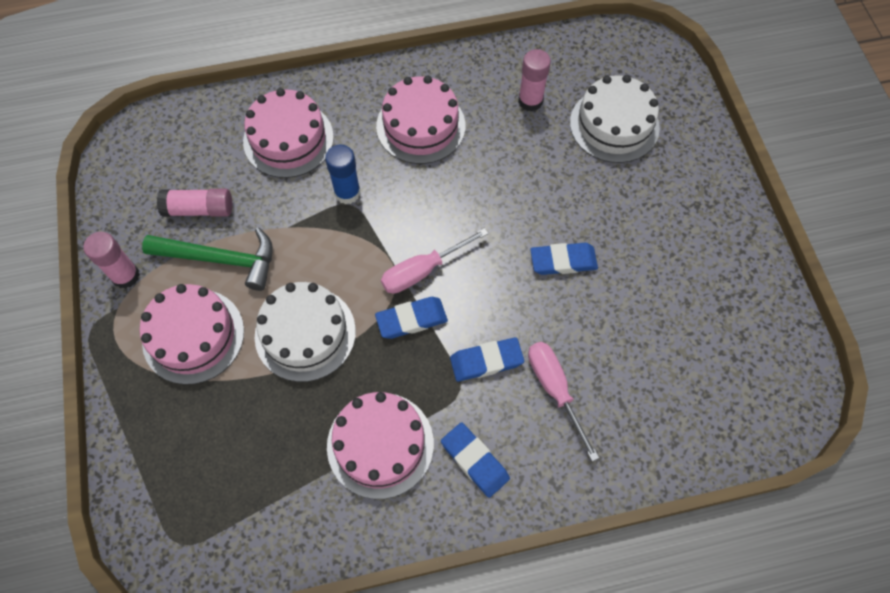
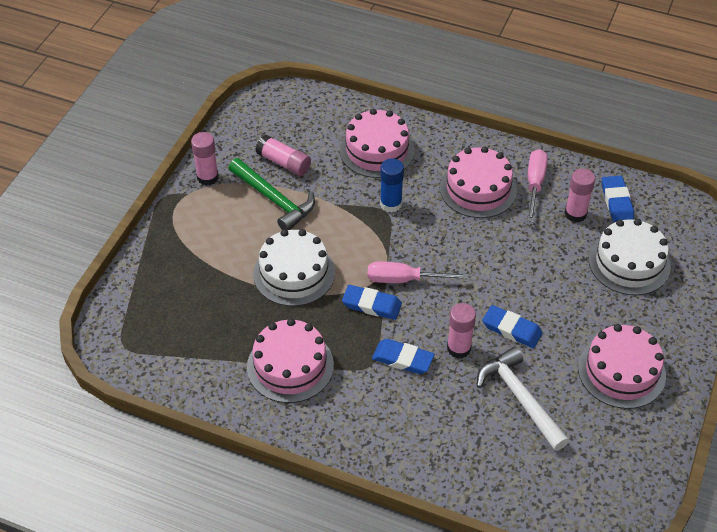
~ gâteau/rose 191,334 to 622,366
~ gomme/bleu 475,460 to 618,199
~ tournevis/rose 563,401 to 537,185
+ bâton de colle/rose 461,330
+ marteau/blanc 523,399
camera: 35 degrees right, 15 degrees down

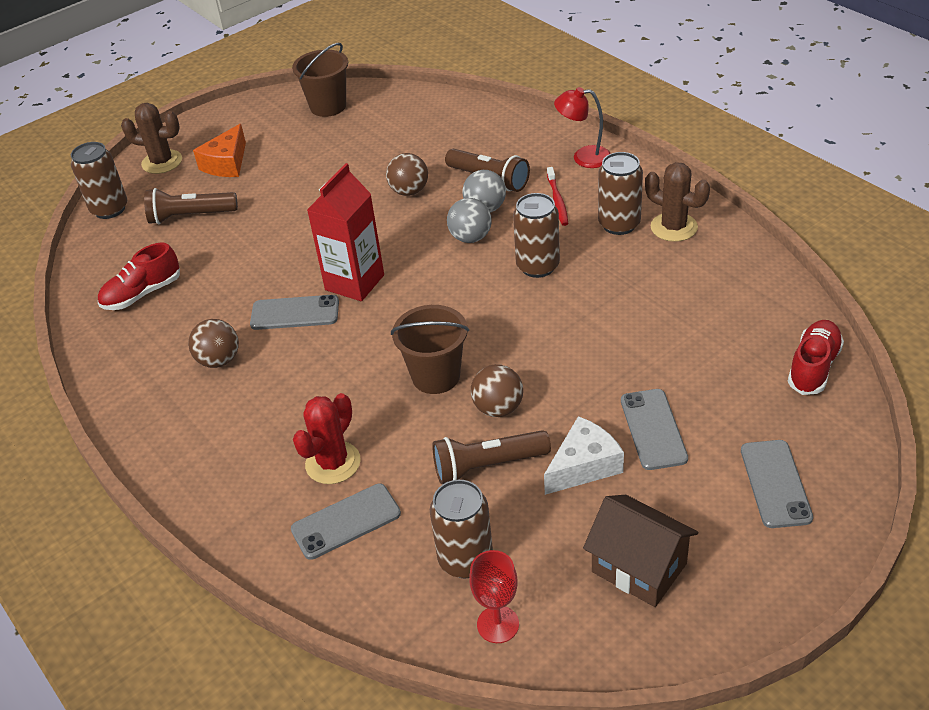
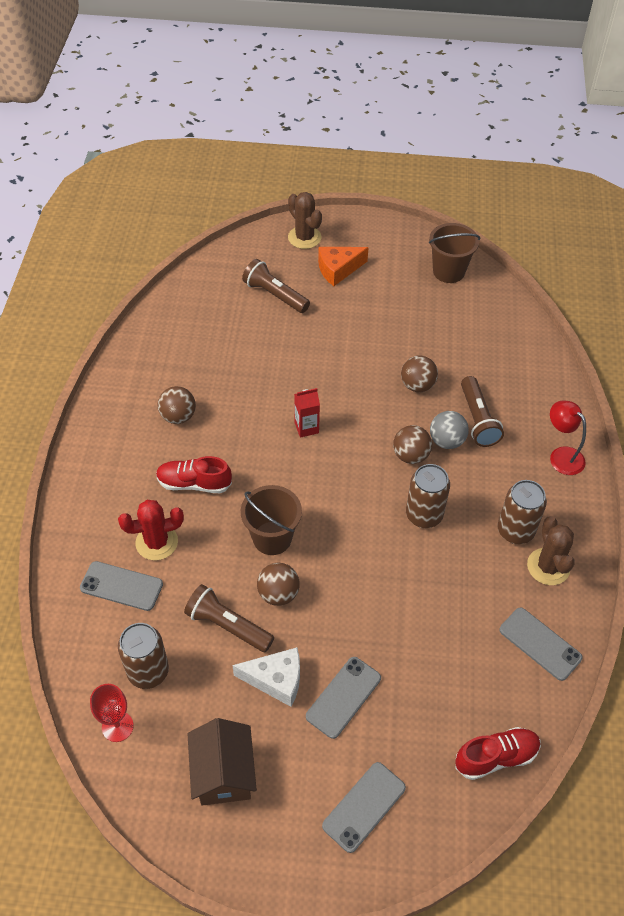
- canette/marron 99,180
~ chaussure/rouge 139,276 to 194,474
~ téléphone/gris 294,312 to 541,644
~ brique de lait/rouge 345,232 = 307,413 x0.55
~ balle/gris 469,220 to balle/marron 412,444
- brosse à dents/rouge 557,196
camera: 40 degrees right, 10 degrees up

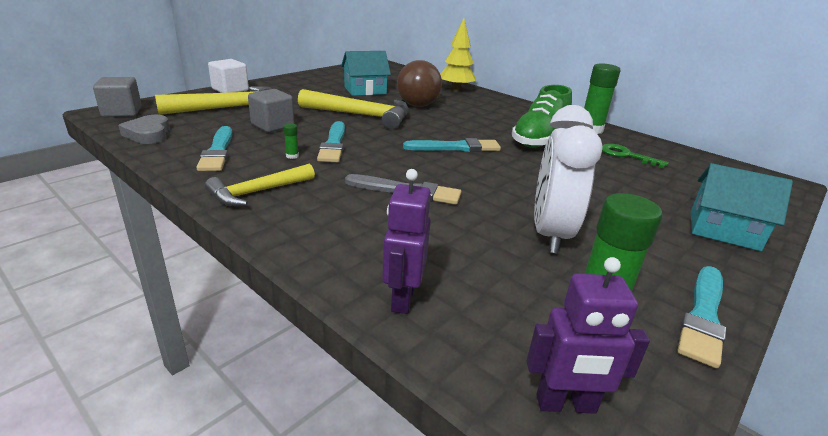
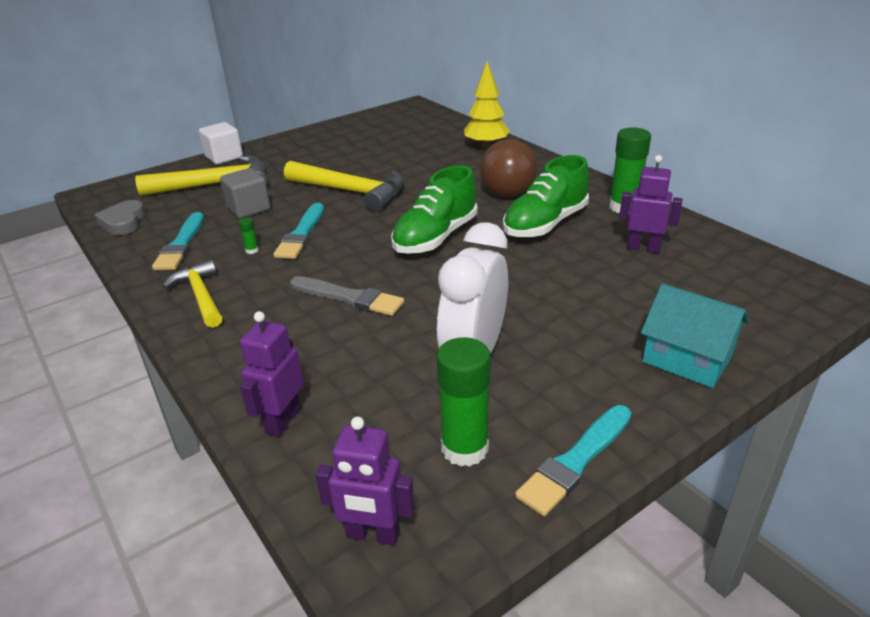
- cube/gris 117,97
~ marteau/jaune 260,185 = 192,294 90 degrees clockwise
- maison/turquoise 366,73
~ balle/marron 419,83 to 509,168
~ pinceau/turquoise 452,145 to chaussure/vert 434,209
~ clé/vert 635,156 to robot/violet 651,204
camera: 15 degrees right, 5 degrees up

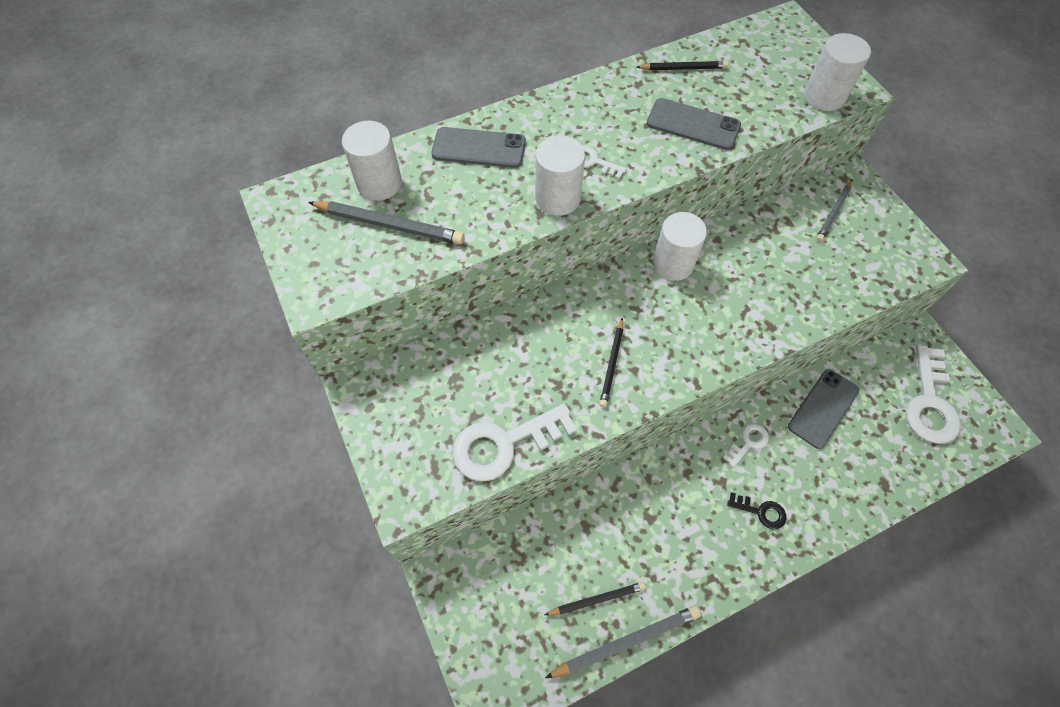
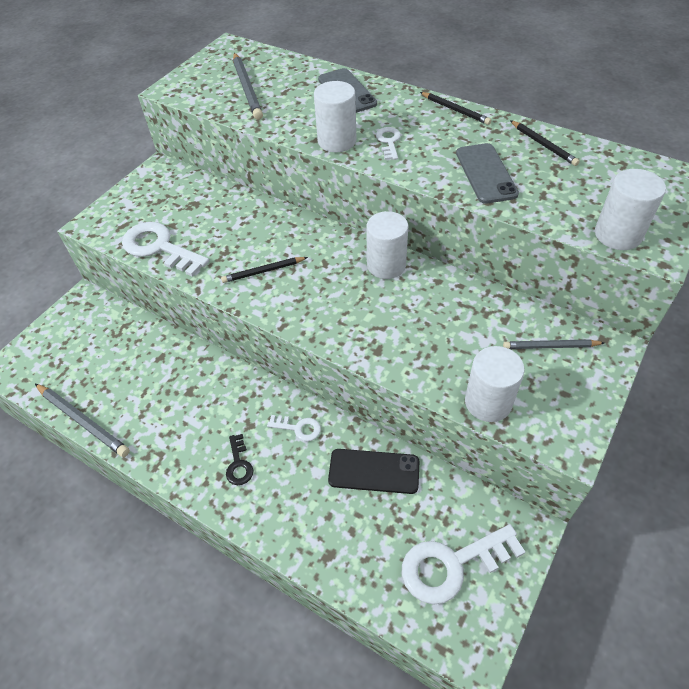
~ cylindre/blanc 372,160 to 495,384
~ crayon/noir 595,598 to 456,108
~ téléphone/gris 823,409 to téléphone/noir 374,471
camera: 60 degrees right, 10 degrees down

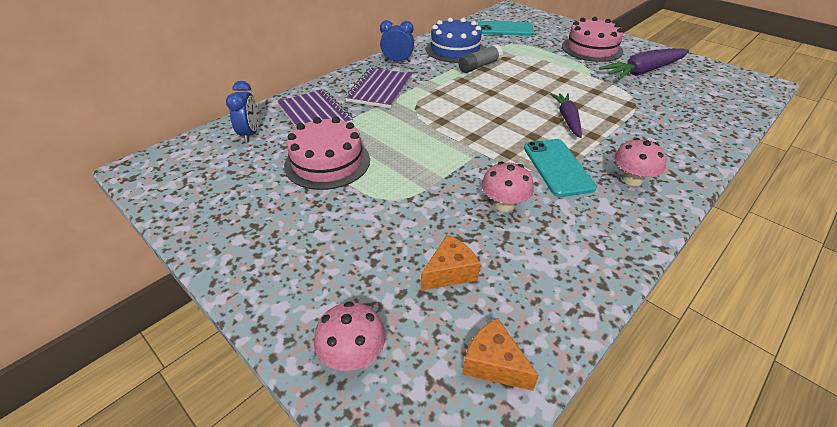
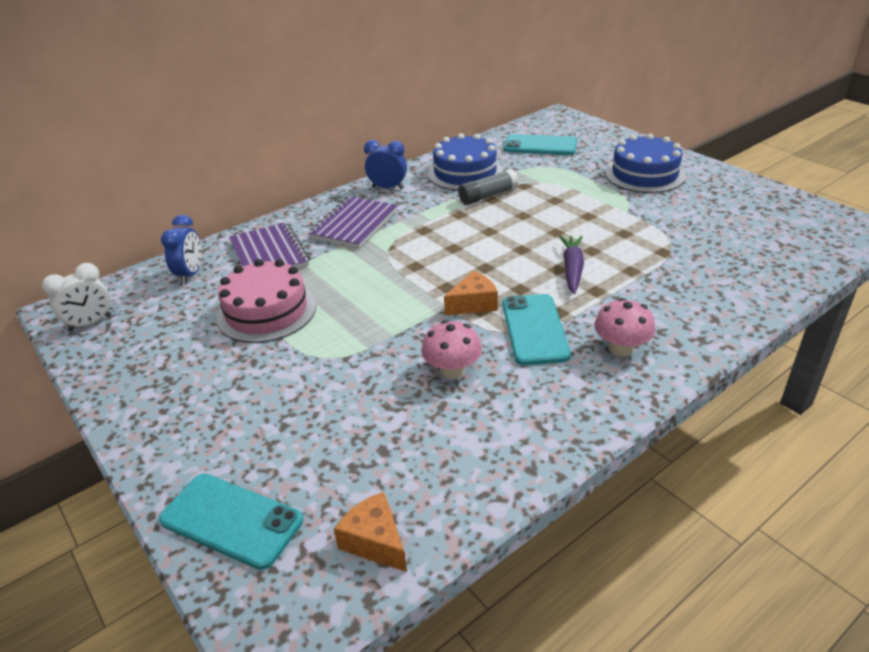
~ champignon/rose 350,336 to téléphone/turquoise 231,521
~ fromage/orange 450,263 to 471,293
~ gâteau/rose 592,39 to gâteau/bleu 645,163
- carotte/violet 644,64
+ réveil/blanc 76,297
camera: 10 degrees right, 5 degrees down

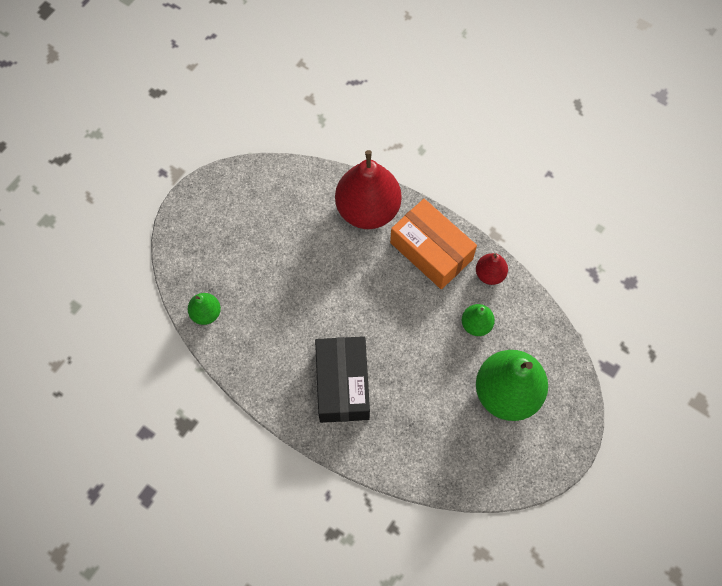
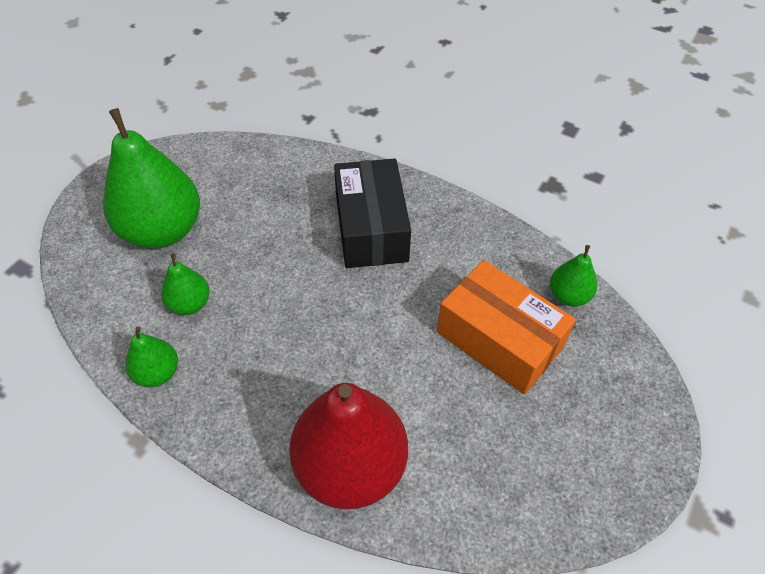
~ boîte/orange 433,244 to 506,327
~ poire/rouge 492,269 to poire/vert 152,357
camera: 175 degrees right, 15 degrees down

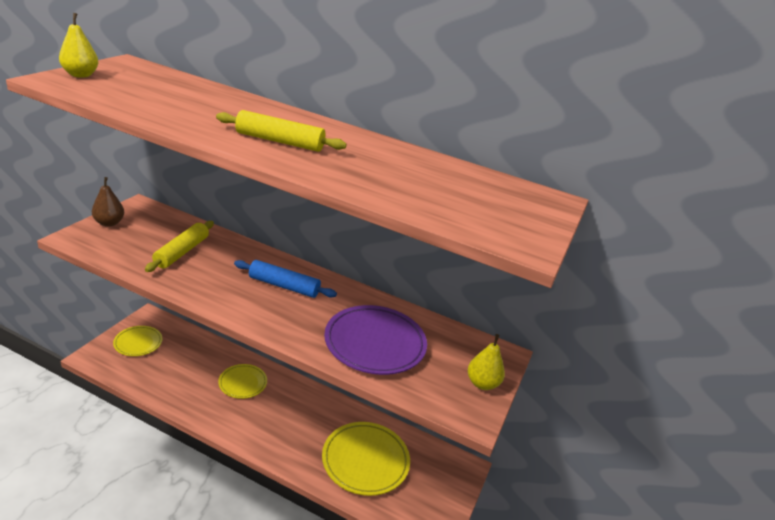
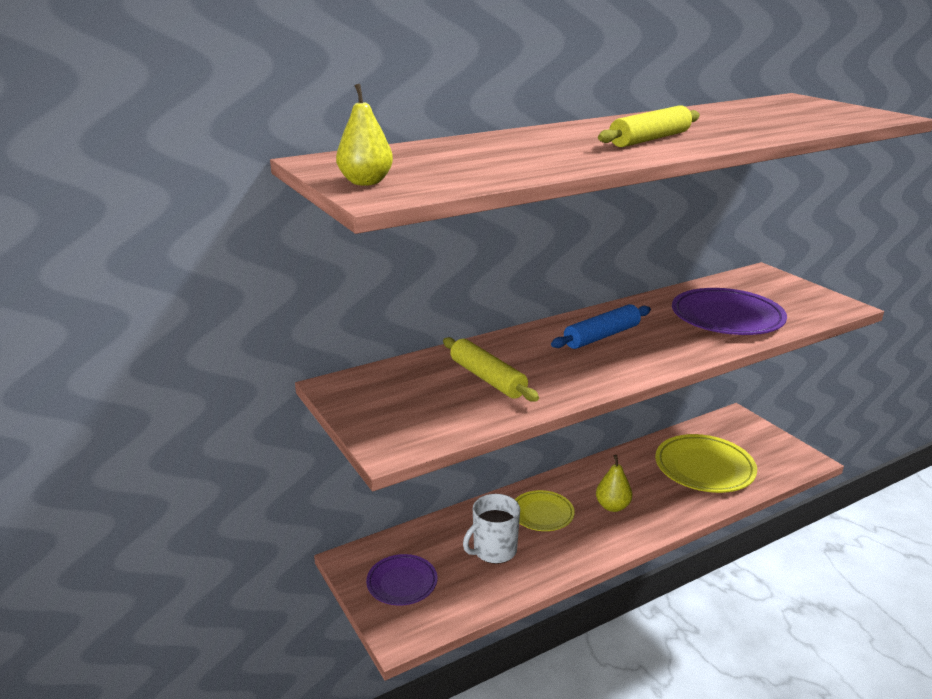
- poire/marron 108,202
~ assiette/jaune 137,341 to assiette/violet 401,580
~ poire/jaune 486,362 to 614,483
+ tasse/blanc 491,529
camera: 50 degrees left, 5 degrees down

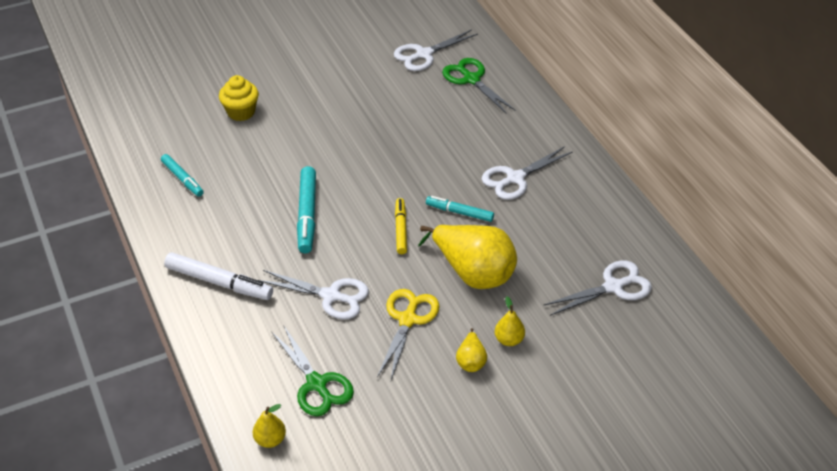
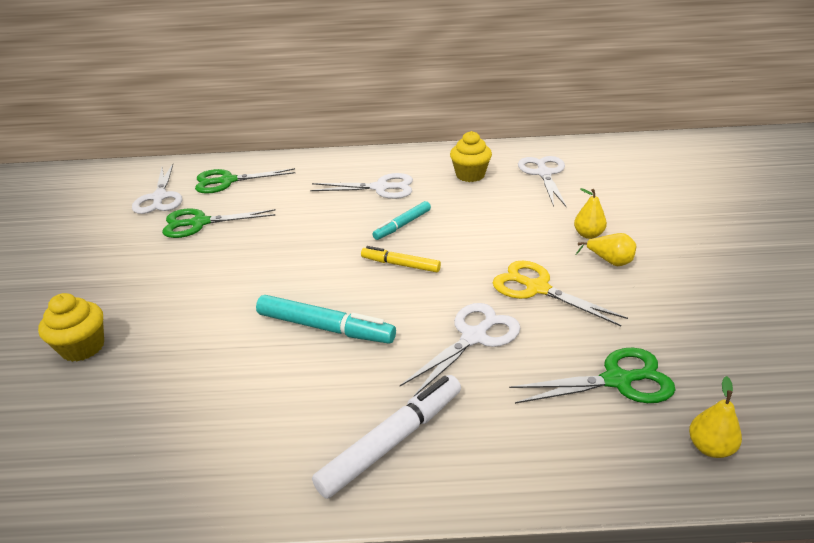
- feutre/turquoise 182,175
- poire/jaune 467,257
~ ciseaux/blanc 527,173 = 361,186 75 degrees counterclockwise
+ ciseaux/vert 219,223
+ muffin/jaune 471,156
camera: 65 degrees left, 10 degrees down

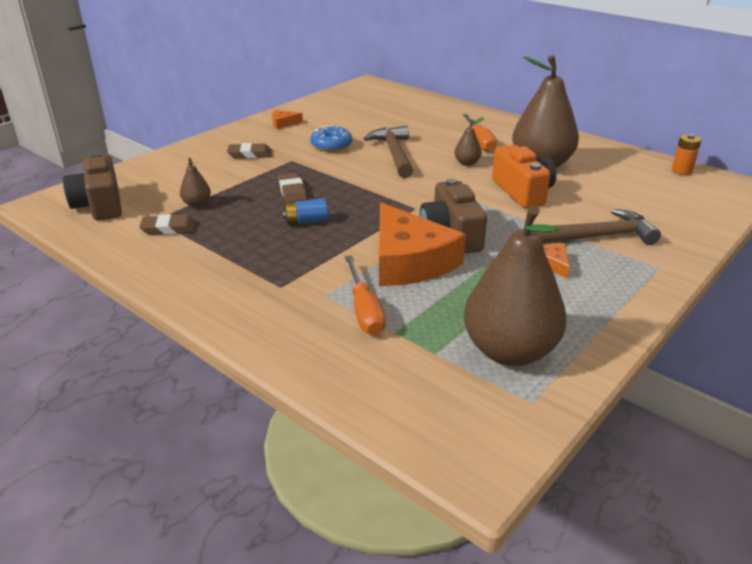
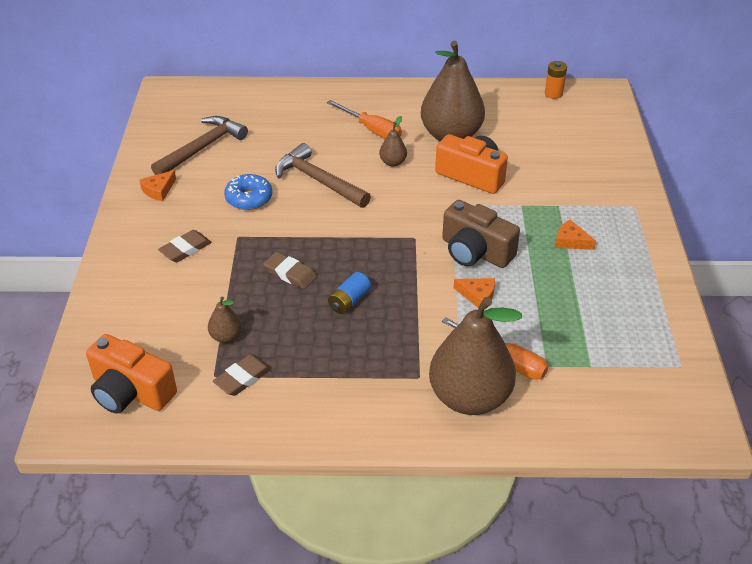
~ appareil photo/marron 92,187 to appareil photo/orange 131,374
~ fromage/orange 422,244 = 474,293 x0.41
~ poire/marron 515,285 to 475,356
~ marteau/marron 598,227 to 199,145
camera: 40 degrees left, 10 degrees up

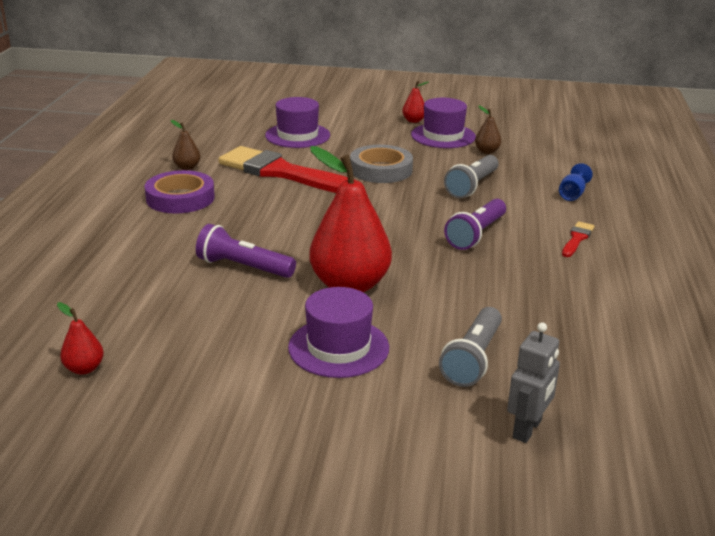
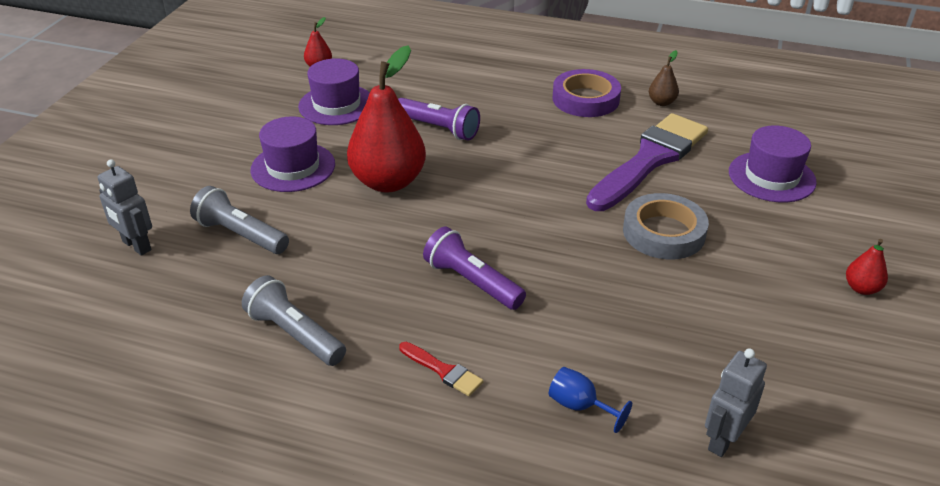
~ lampe de poche/violet 246,251 = 439,119 90 degrees clockwise
~ pinceau/rouge 286,169 to pinceau/violet 647,162
~ chapeau/violet 443,123 to 334,91
~ lampe de poche/gris 471,176 to 294,320
- poire/marron 488,130
+ robot/gris 736,403
camera: 100 degrees right, 10 degrees up

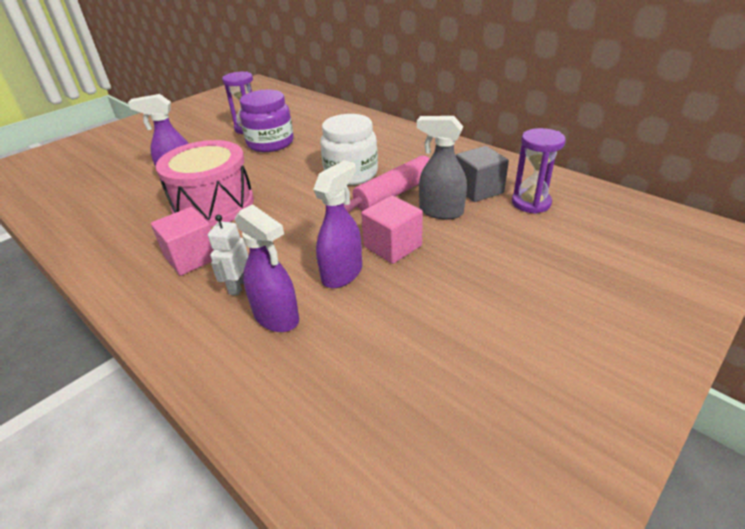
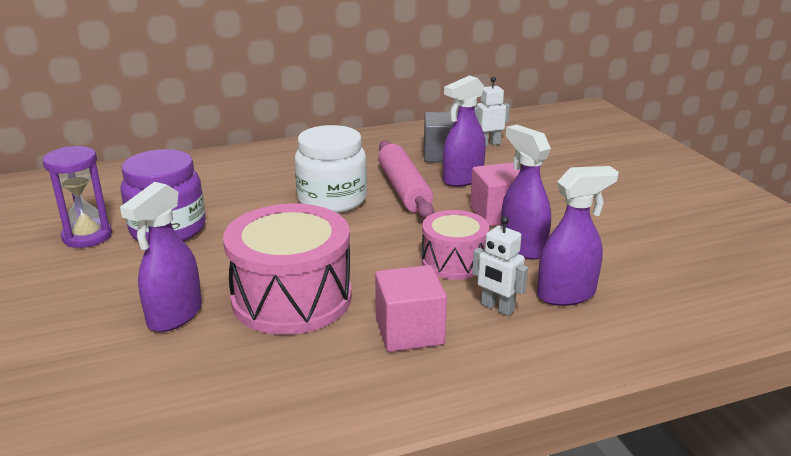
~ vaporisateur/gris 442,168 to vaporisateur/violet 464,131
~ sablier/violet 539,171 to robot/blanc 492,111
+ tambour/rose 455,245
camera: 65 degrees left, 10 degrees down

